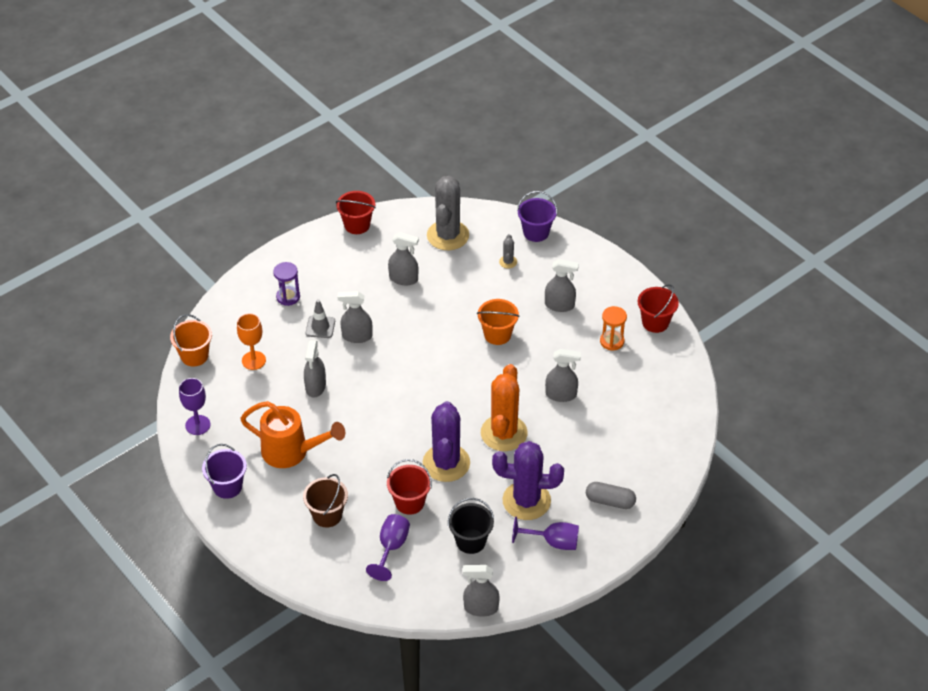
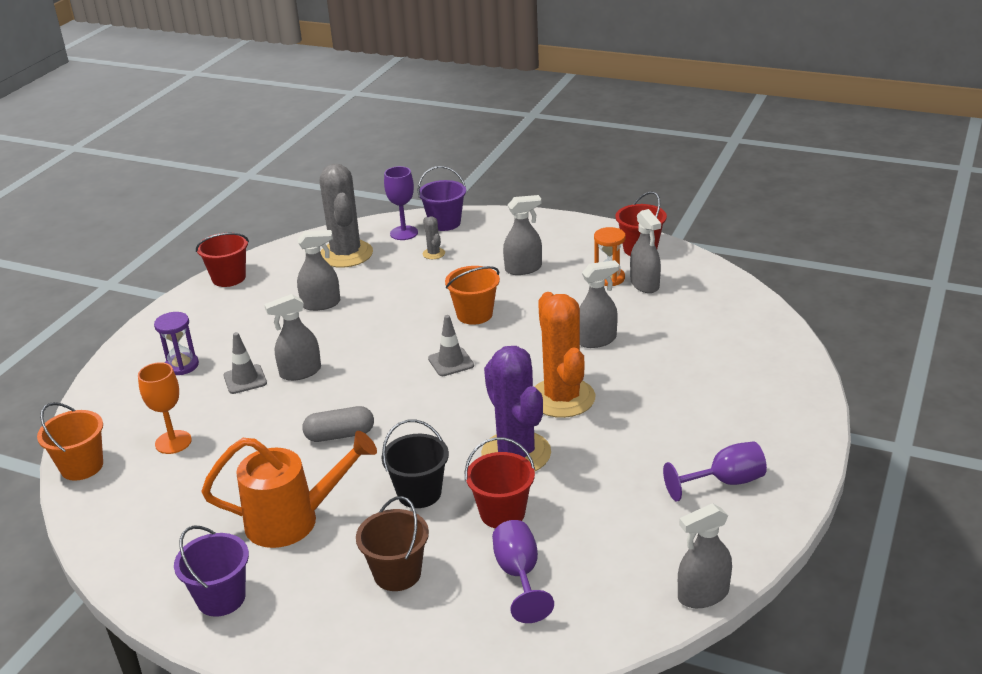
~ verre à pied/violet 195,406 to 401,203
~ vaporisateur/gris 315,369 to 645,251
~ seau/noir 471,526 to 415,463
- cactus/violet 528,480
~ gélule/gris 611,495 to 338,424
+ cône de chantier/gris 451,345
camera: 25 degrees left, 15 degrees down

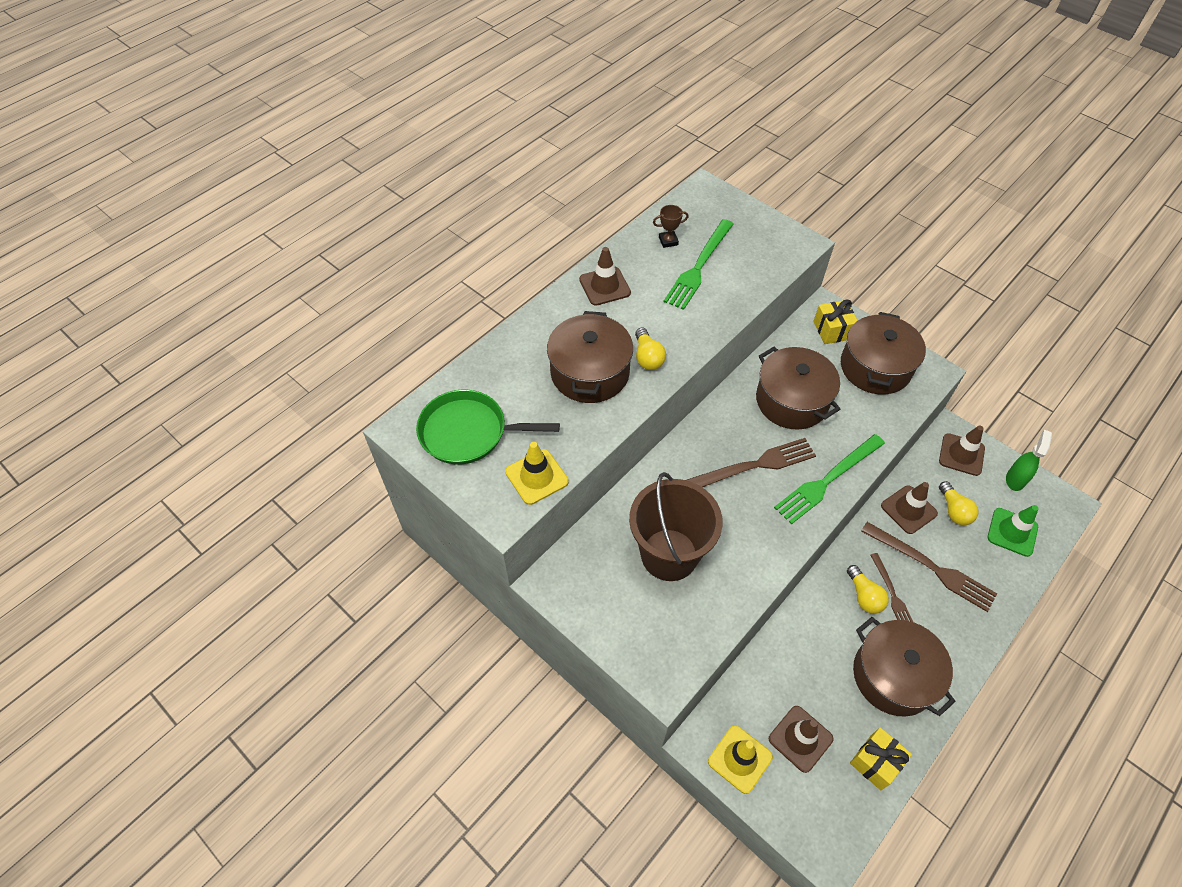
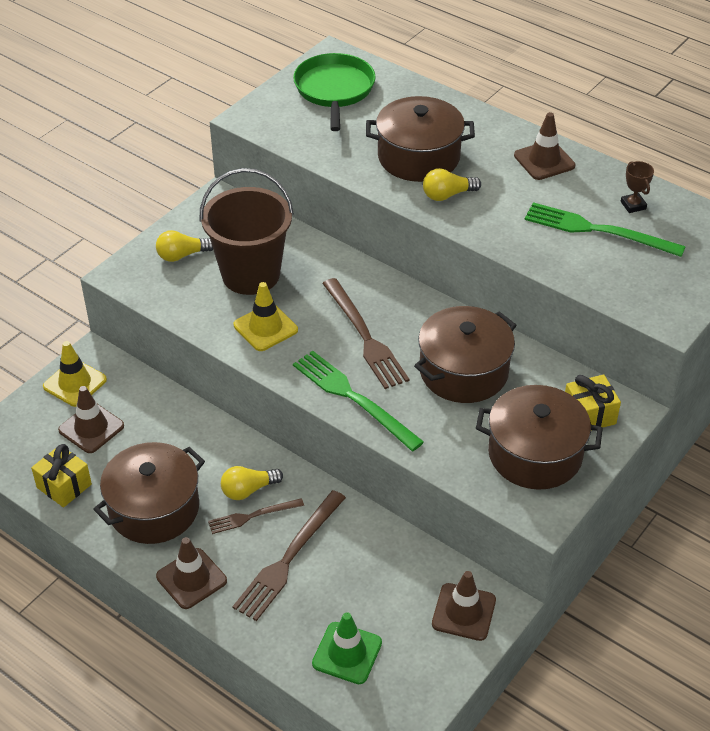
~ cône de chantier/jaune 537,473 to 266,316
~ cône de chantier/marron 909,508 to 191,573
~ ampoule/jaune 959,503 to 184,246
- vaporisateur/vert 1029,460
camera: 85 degrees right, 10 degrees down

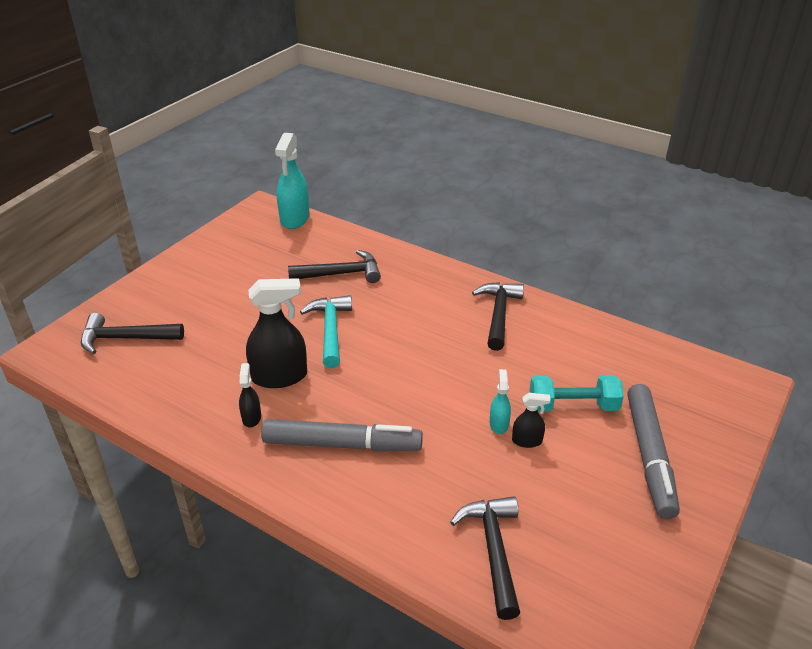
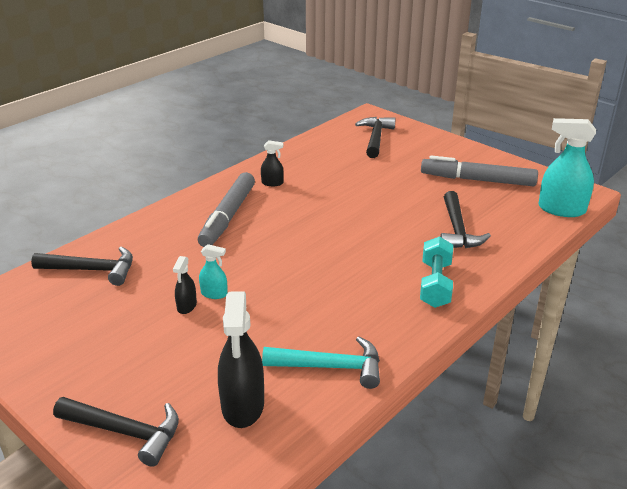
~ vaporisateur/noir 276,333 to 241,359
~ marteau/turquoise 326,331 to 321,362
~ marteau/noir 498,316 to 116,432
~ haltère/turquoise 577,393 to 436,272
~ feutre/gris 653,451 to 479,171
camera: 100 degrees right, 5 degrees down

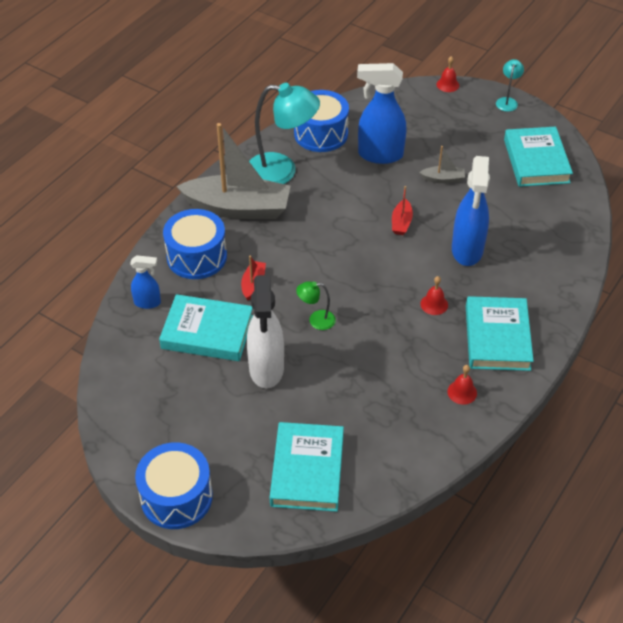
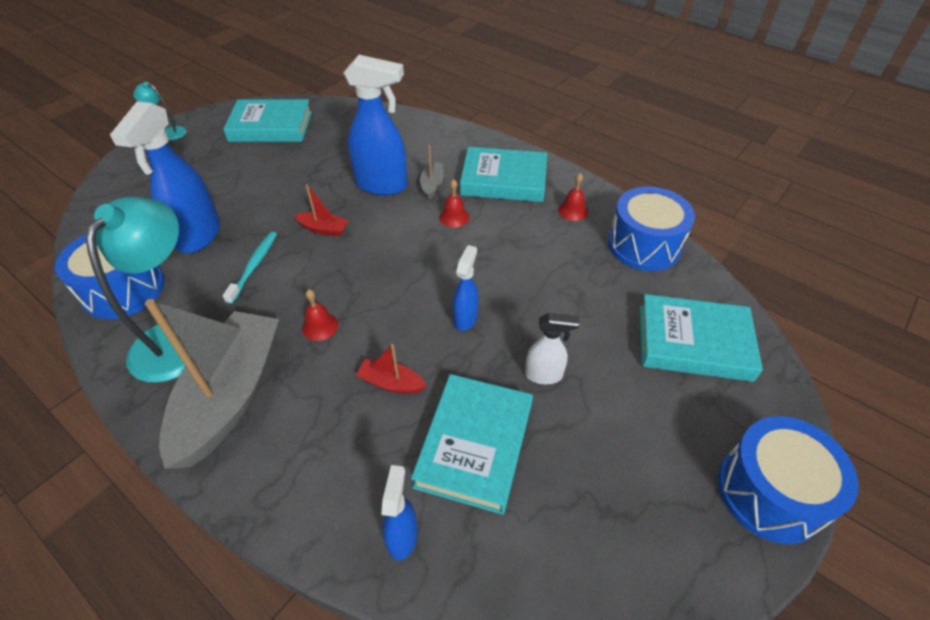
~ tambour/bleu 195,244 to 651,229
~ vaporisateur/blanc 265,331 = 552,348 x0.53
~ lampe/vert 316,305 to vaporisateur/bleu 466,288
~ bateau/gris 442,164 to 431,172
~ cloche/rouge 447,74 to 320,315
+ brosse à dents/turquoise 250,268
camera: 85 degrees left, 0 degrees up

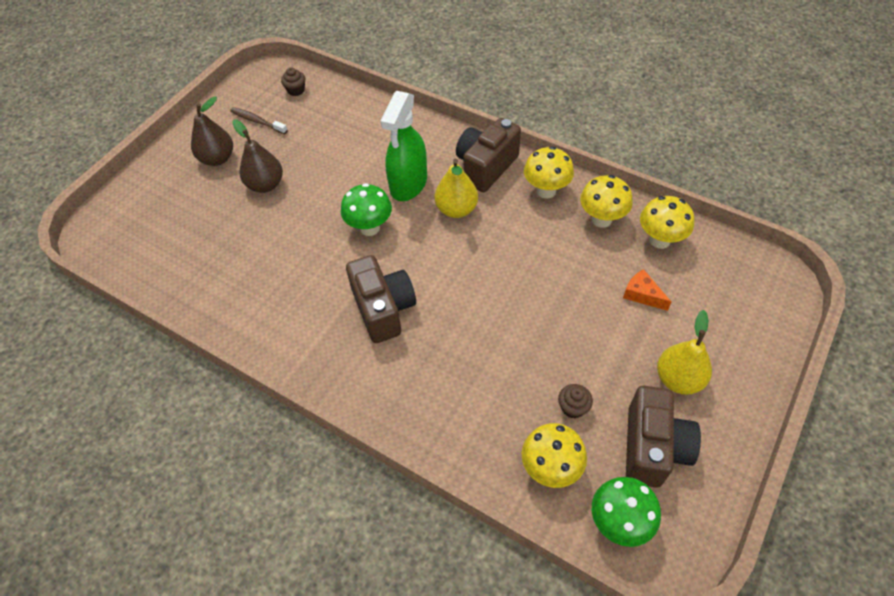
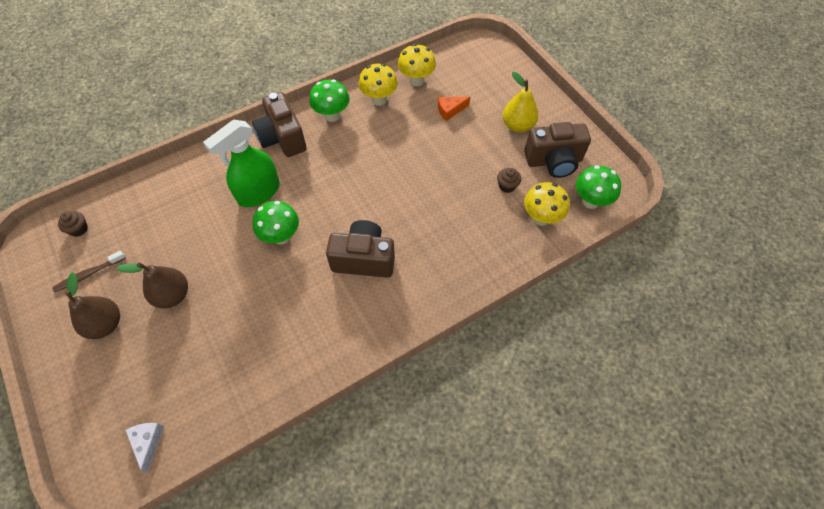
~ vaporisateur/vert 404,146 = 241,163 90 degrees clockwise
- poire/jaune 456,188
~ champignon/jaune 549,172 to champignon/vert 329,100
~ appareil photo/marron 663,437 = 558,150 135 degrees clockwise
+ fromage/blanc 144,447
camera: 65 degrees left, 5 degrees up

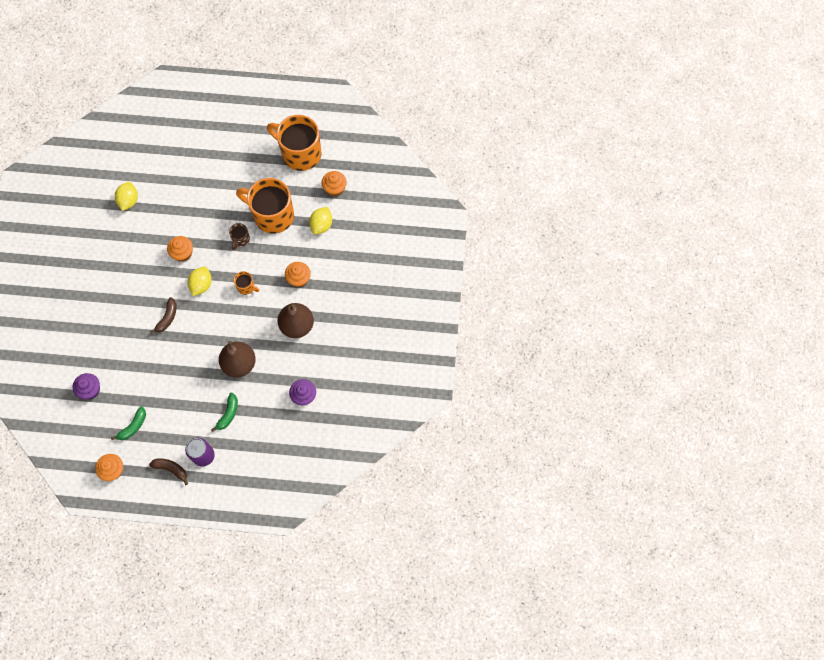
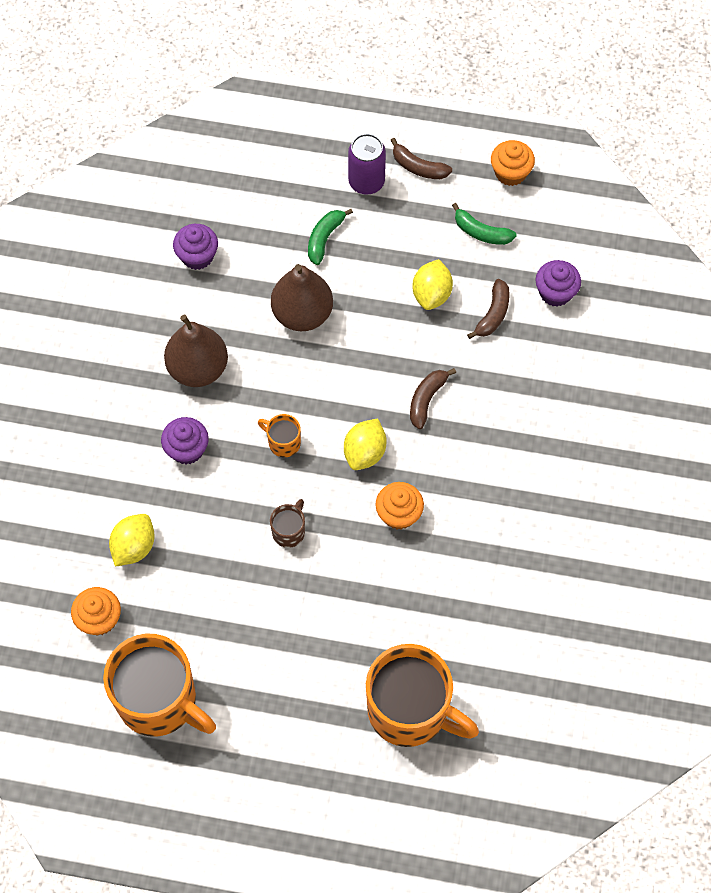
~ banane/vert 128,423 = 484,224 105 degrees counterclockwise
~ citron/jaune 126,196 to 432,284
~ tasse/orange 265,206 to 422,695
~ muffin/orange 298,274 to muffin/violet 185,441
+ banane/marron 488,309
camera: 175 degrees left, 5 degrees down

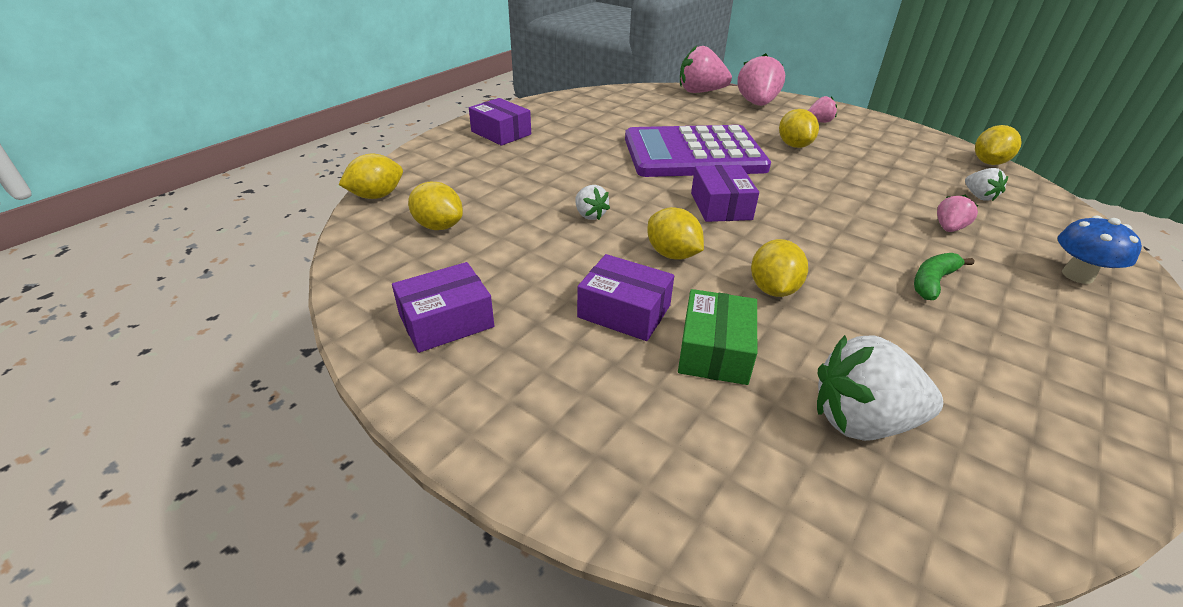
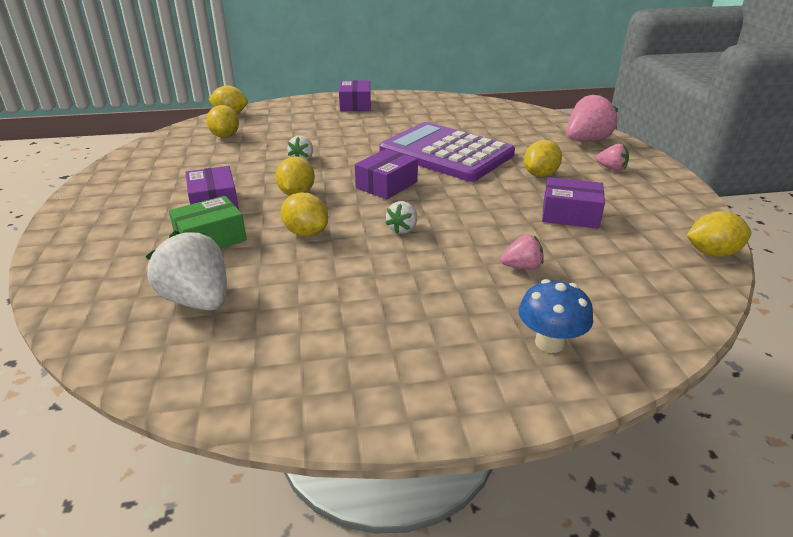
~ boîte/violet 443,307 to 573,203
- fraise/rose 706,69
~ citron/jaune 779,268 = 304,214 75 degrees clockwise
- banane/vert 944,276
~ fraise/blanc 986,184 to 401,217
camera: 45 degrees right, 5 degrees down

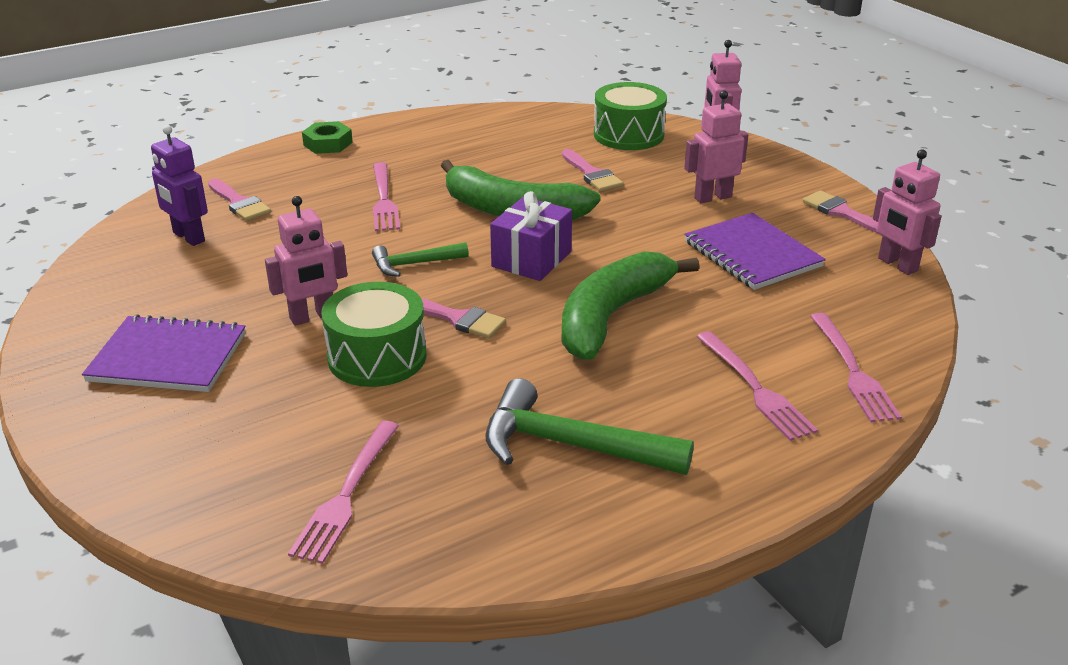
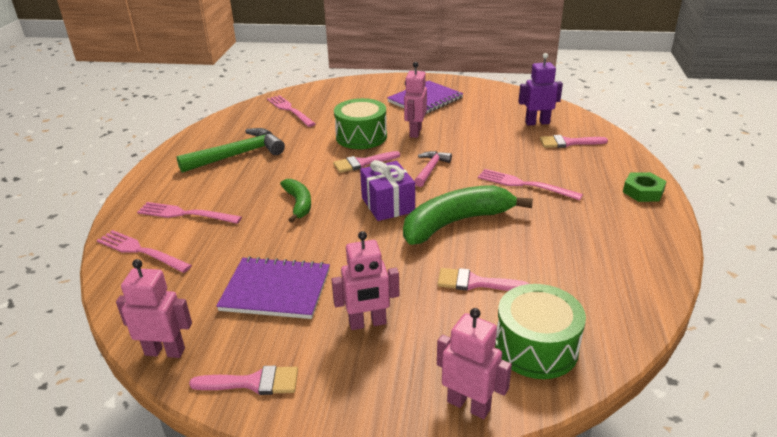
~ marteau/vert 420,259 to marteau/rose 433,169
~ banane/vert 630,305 = 295,201 x0.55
~ robot/rose 716,146 = 365,280 60 degrees clockwise
camera: 130 degrees right, 0 degrees up

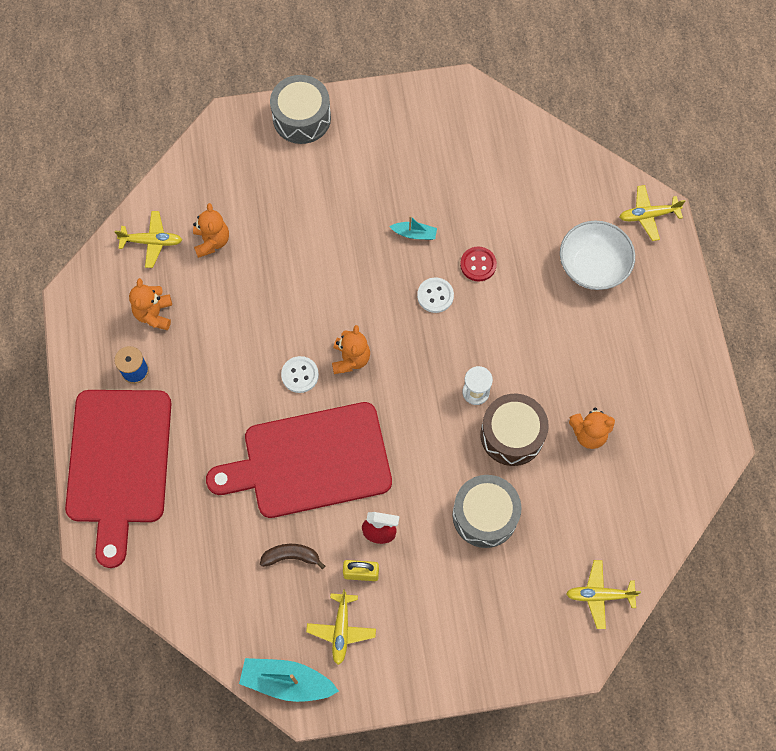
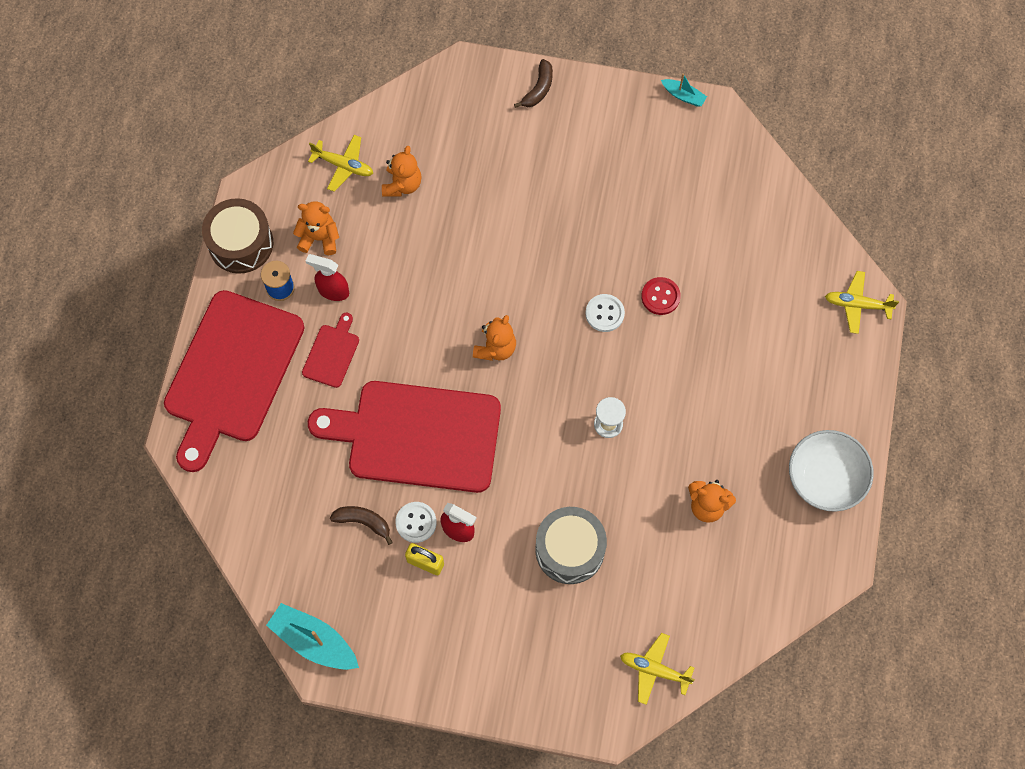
~ ours en peluche/orange 150,304 = 316,228 75 degrees clockwise
~ tambour/gris 300,109 to banane/marron 533,83
~ bouton/blanc 300,374 to 416,522
- avion/jaune 341,627
~ bateau/turquoise 413,228 to 684,90
~ tambour/marron 514,430 to 237,236
~ bol/blanc 597,255 to 831,471
+ planche à découper/rouge 330,350
+ vaporisateur/rouge 327,277
camera: 20 degrees right, 0 degrees up

